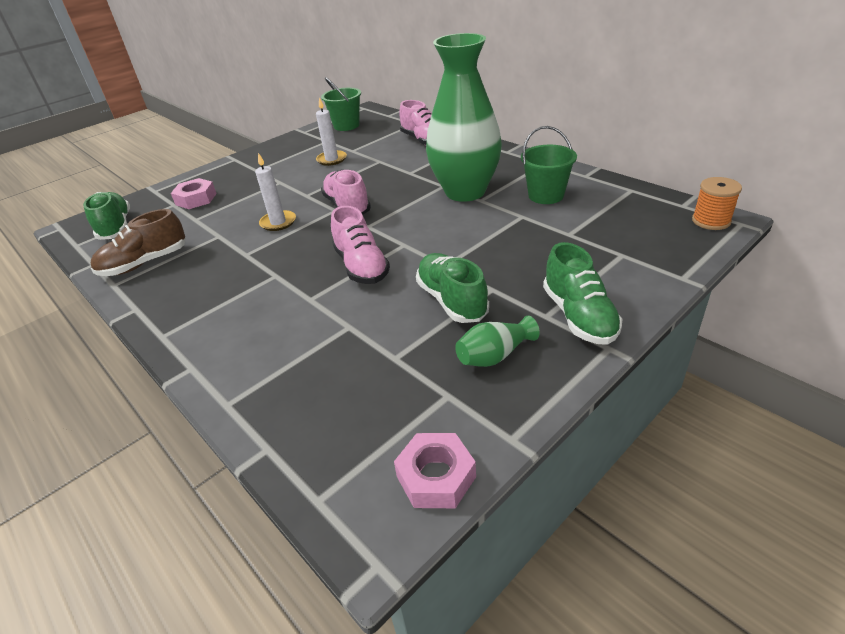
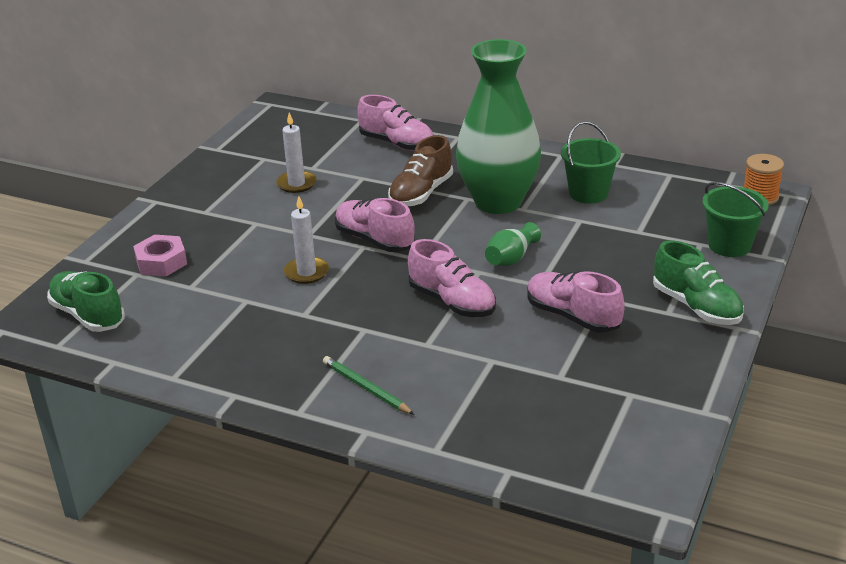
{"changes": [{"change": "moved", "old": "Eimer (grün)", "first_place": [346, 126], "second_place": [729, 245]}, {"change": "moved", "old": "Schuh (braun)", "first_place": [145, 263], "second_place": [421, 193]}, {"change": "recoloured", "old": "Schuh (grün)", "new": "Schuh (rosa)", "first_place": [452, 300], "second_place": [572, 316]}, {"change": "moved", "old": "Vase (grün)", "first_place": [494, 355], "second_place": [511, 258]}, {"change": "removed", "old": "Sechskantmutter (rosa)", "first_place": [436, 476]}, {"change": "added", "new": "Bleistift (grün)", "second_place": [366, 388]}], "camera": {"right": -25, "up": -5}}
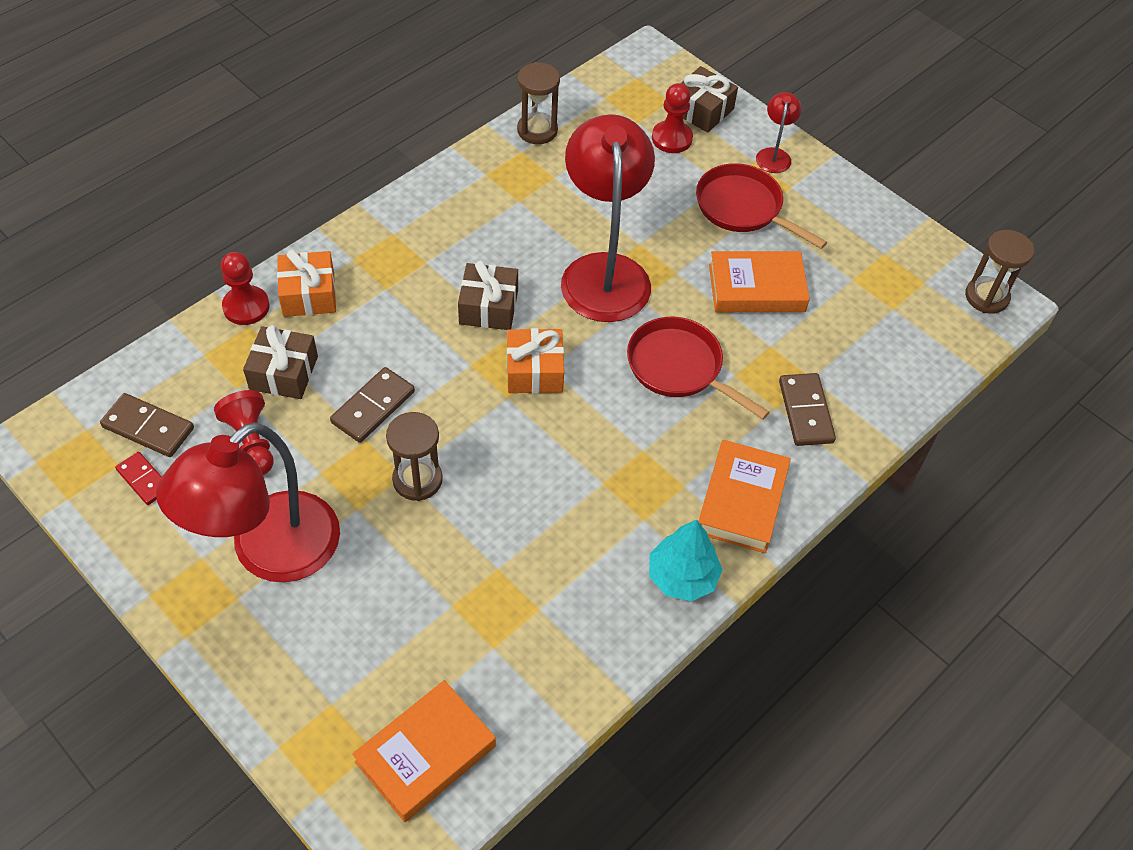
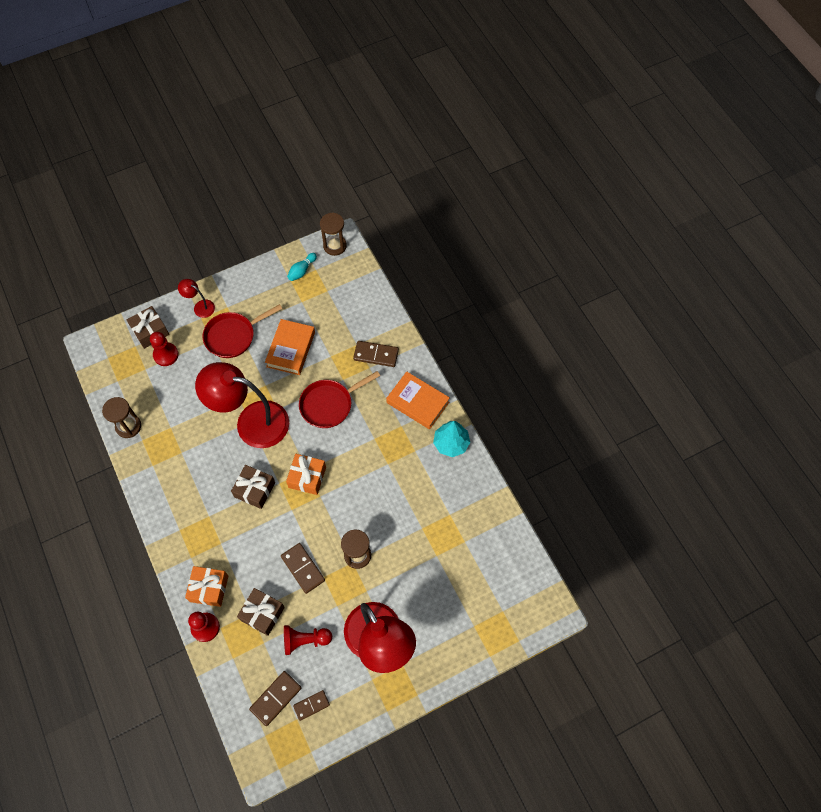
{"changes": [{"change": "recoloured", "old": "Dominostein (rot)", "new": "Dominostein (braun)", "first_place": [144, 480], "second_place": [311, 705]}, {"change": "removed", "old": "Buch (orange)", "first_place": [426, 754]}, {"change": "added", "new": "Bowlingkegel (türkis)", "second_place": [302, 271]}], "camera": {"right": -70, "up": 10}}
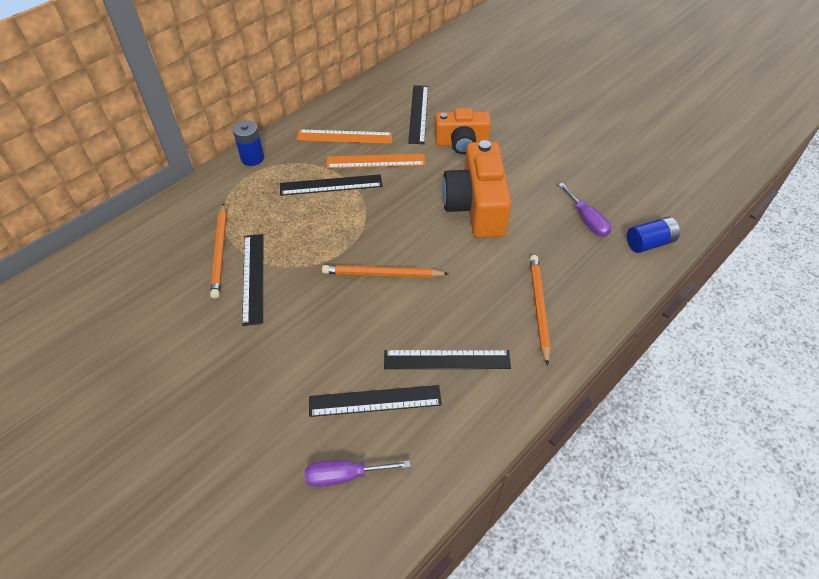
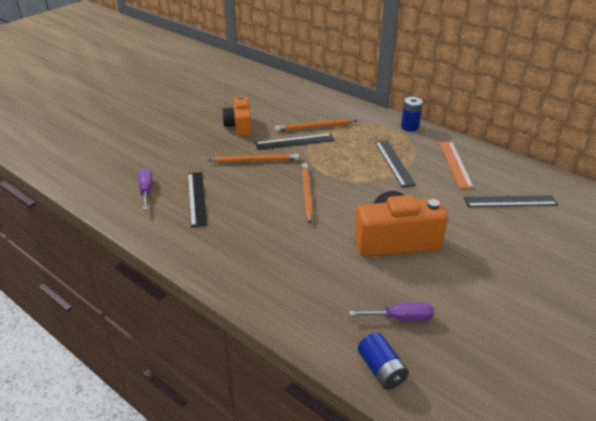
{"changes": [{"change": "moved", "old": "Kamera (orange)", "first_place": [461, 143], "second_place": [239, 126]}, {"change": "removed", "old": "Lineal (orange)", "first_place": [375, 161]}, {"change": "turned", "old": "Schraubenzieher (lila)", "first_place": [587, 220], "second_place": [401, 318], "degrees": -150}, {"change": "moved", "old": "Bleistift (orange)", "first_place": [538, 307], "second_place": [255, 161]}, {"change": "removed", "old": "Lineal (schwarz)", "first_place": [447, 360]}], "camera": {"right": 85, "up": -15}}
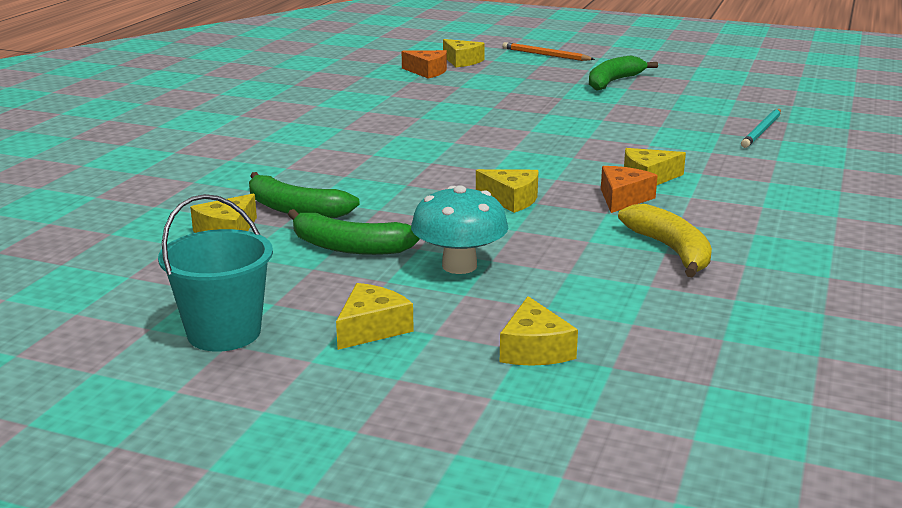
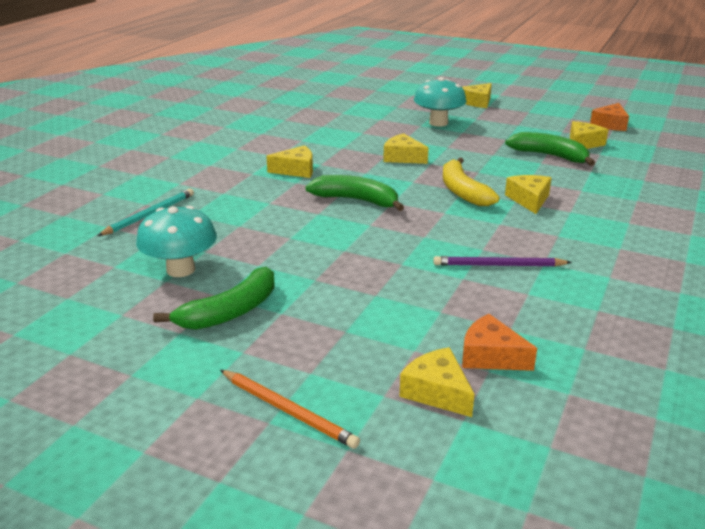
{"changes": [{"change": "moved", "old": "Käse (orange)", "first_place": [623, 198], "second_place": [610, 124]}, {"change": "removed", "old": "Eimer (türkis)", "first_place": [224, 333]}, {"change": "moved", "old": "Banane (gelb)", "first_place": [671, 250], "second_place": [462, 191]}, {"change": "moved", "old": "Banane (grün)", "first_place": [349, 247], "second_place": [356, 200]}, {"change": "moved", "old": "Käse (gelb)", "first_place": [534, 349], "second_place": [529, 200]}, {"change": "added", "new": "Pilz (türkis)", "second_place": [180, 270]}, {"change": "added", "new": "Bleistift (lila)", "second_place": [498, 265]}], "camera": {"right": -175, "up": 5}}
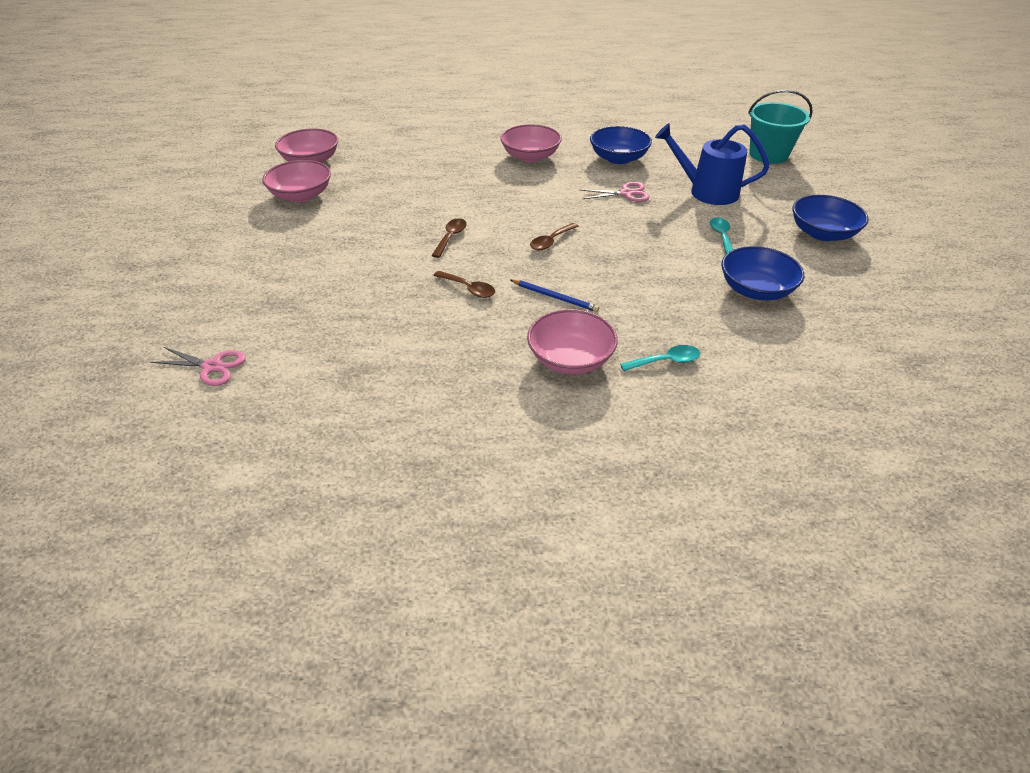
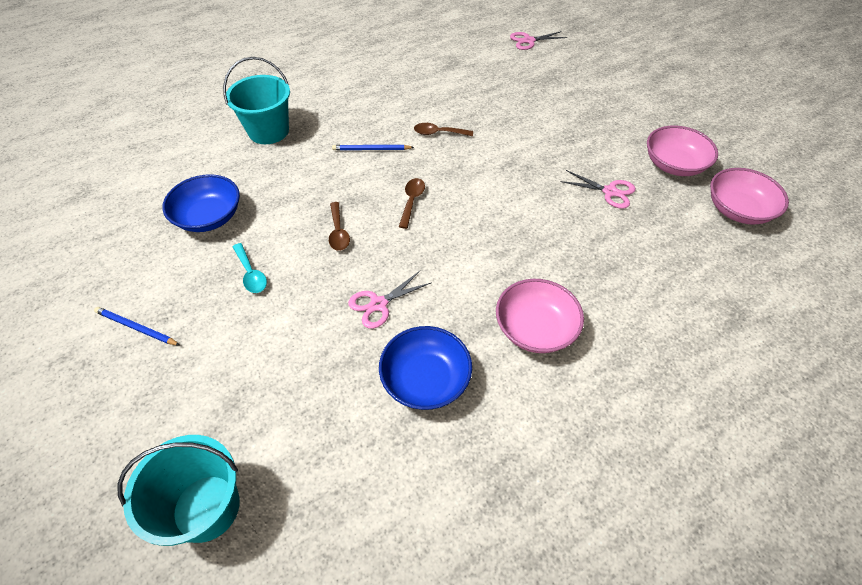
{"changes": [{"change": "removed", "old": "Gießkanne (blau)", "first_place": [706, 191]}, {"change": "replaced", "old": "Schüssel (blau)", "new": "Bleistift (blau)", "first_place": [822, 233], "second_place": [136, 328]}, {"change": "moved", "old": "Löffel (braun)", "first_place": [451, 237], "second_place": [338, 232]}, {"change": "removed", "old": "Schüssel (rosa)", "first_place": [570, 359]}, {"change": "replaced", "old": "Löffel (türkis)", "new": "Eimer (türkis)", "first_place": [666, 361], "second_place": [268, 131]}, {"change": "added", "new": "Schere (rosa)", "second_place": [609, 192]}], "camera": {"right": 150, "up": 10}}
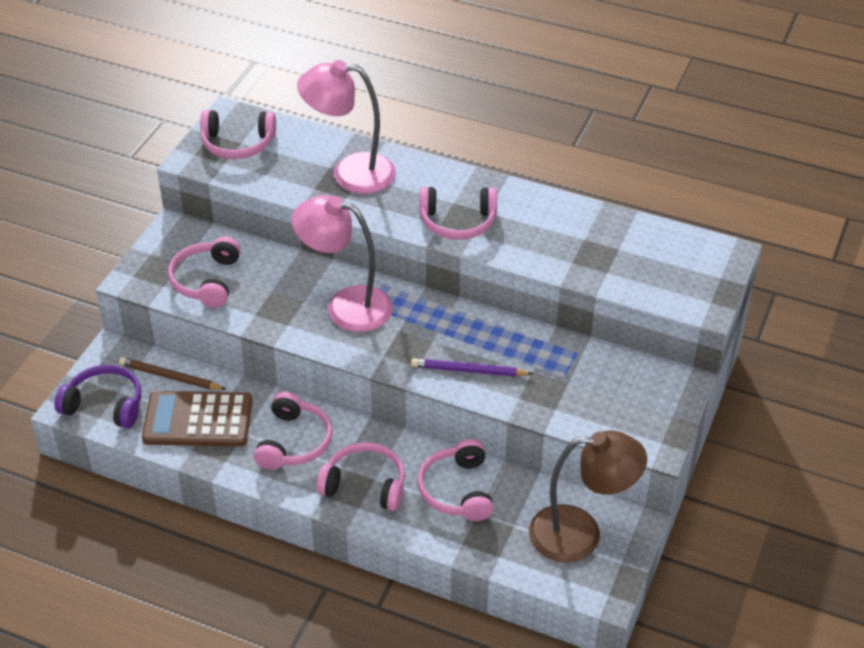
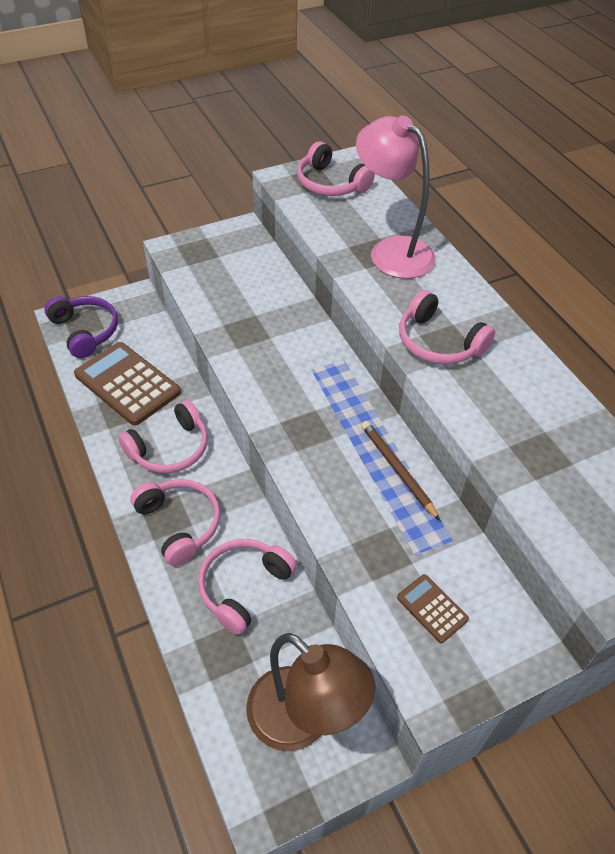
{"changes": [{"change": "removed", "old": "Lampe (rosa)", "first_place": [346, 306]}, {"change": "removed", "old": "Kopfhörer (rosa)", "first_place": [206, 281]}, {"change": "moved", "old": "Bleistift (braun)", "first_place": [170, 377], "second_place": [397, 470]}, {"change": "removed", "old": "Bleistift (lila)", "first_place": [469, 370]}, {"change": "added", "new": "Taschenrechner (braun)", "second_place": [432, 608]}], "camera": {"right": 40, "up": 5}}
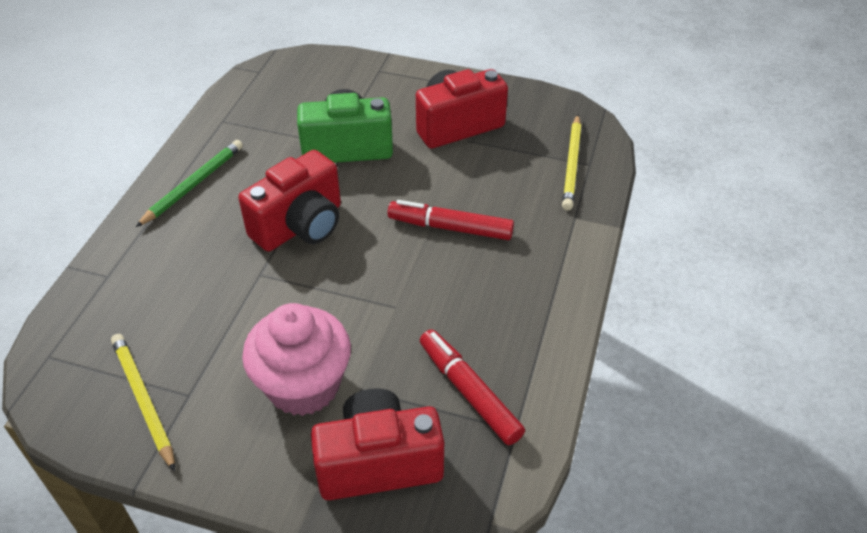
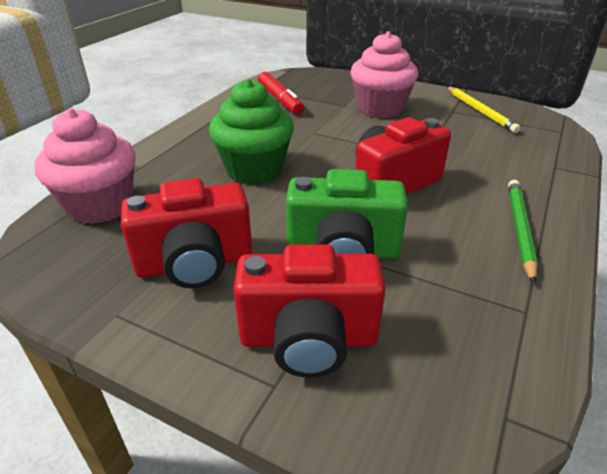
{"changes": [{"change": "replaced", "old": "Bleistift (gelb)", "new": "Muffin (rosa)", "first_place": [572, 164], "second_place": [100, 206]}, {"change": "turned", "old": "Bleistift (grün)", "first_place": [193, 185], "second_place": [519, 229], "degrees": 150}, {"change": "replaced", "old": "Filzstift (rot)", "new": "Muffin (grün)", "first_place": [450, 227], "second_place": [254, 169]}, {"change": "moved", "old": "Kamera (rot)", "first_place": [379, 462], "second_place": [308, 339]}], "camera": {"right": -170, "up": -10}}
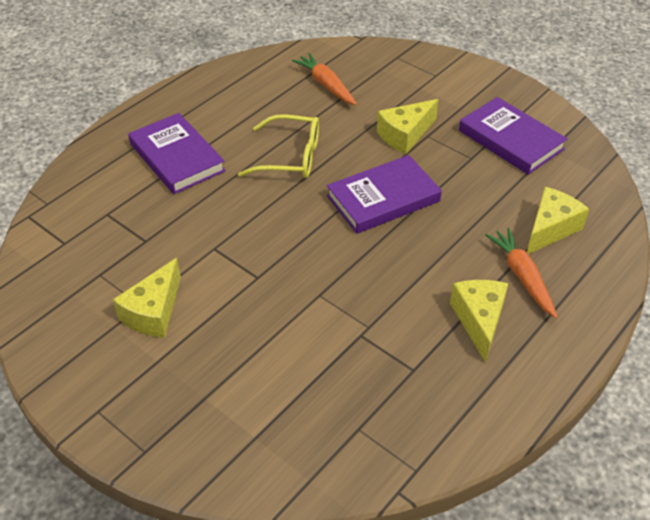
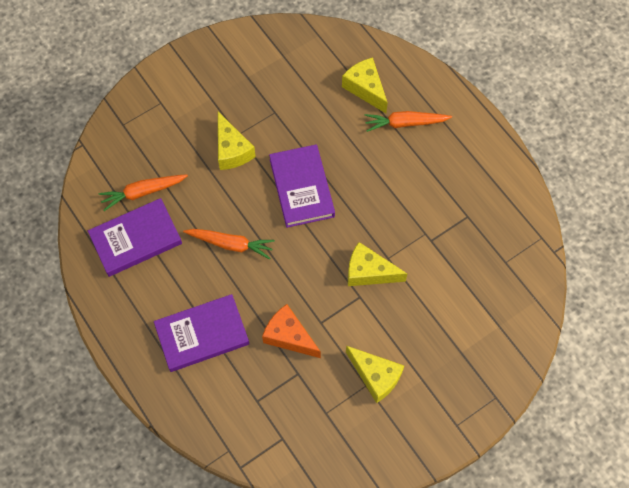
{"changes": [{"change": "moved", "old": "Buch (lila)", "first_place": [511, 140], "second_place": [136, 239]}, {"change": "replaced", "old": "Brille (gelb)", "new": "Karotte (orange)", "first_place": [289, 157], "second_place": [231, 244]}, {"change": "moved", "old": "Käse (gelb)", "first_place": [479, 320], "second_place": [369, 272]}, {"change": "added", "new": "Käse (orange)", "second_place": [289, 336]}], "camera": {"right": -75, "up": 20}}
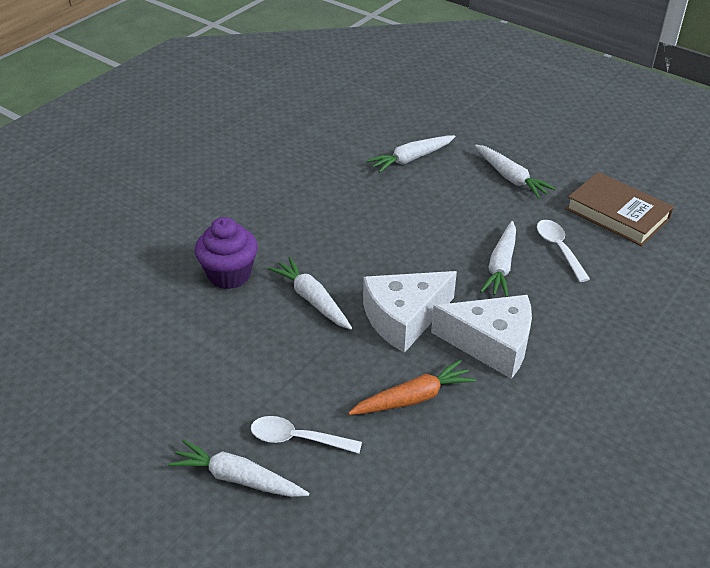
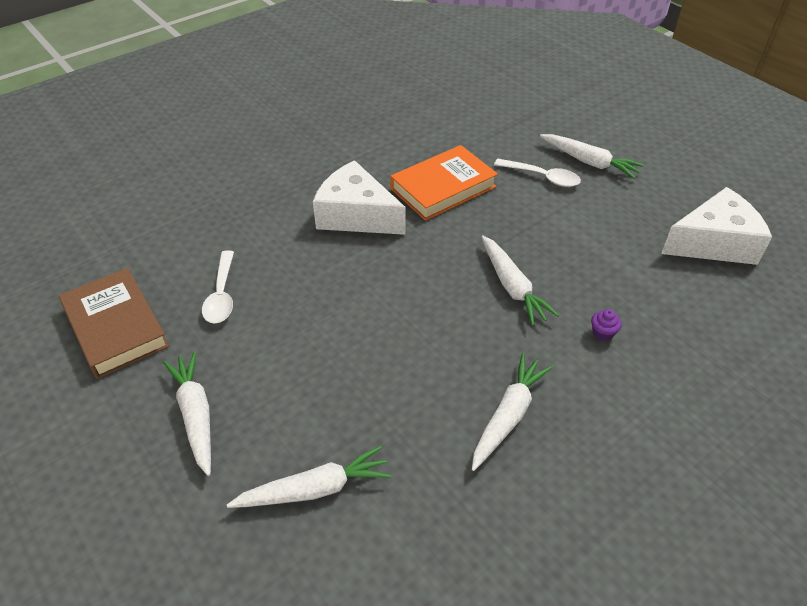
{"changes": [{"change": "resized", "old": "Muffin (lila)", "first_place": [229, 275], "second_place": [602, 333], "factor": 0.41}, {"change": "moved", "old": "Karotte (weiß)", "first_place": [501, 266], "second_place": [508, 416]}, {"change": "moved", "old": "Käse (weiß)", "first_place": [404, 318], "second_place": [714, 243]}, {"change": "replaced", "old": "Karotte (orange)", "new": "Buch (orange)", "first_place": [413, 398], "second_place": [443, 188]}], "camera": {"right": -165, "up": 5}}
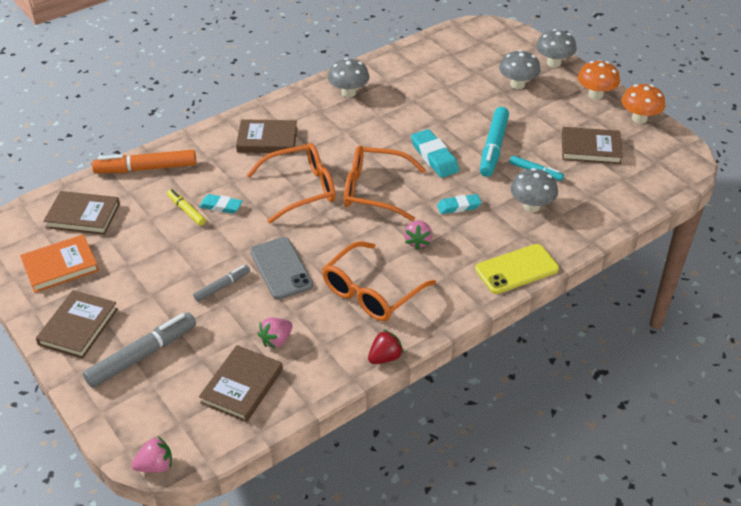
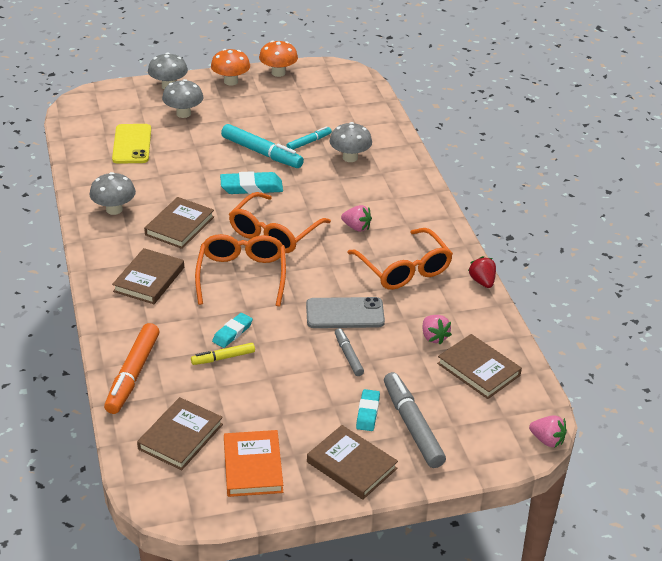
{"changes": [{"change": "moved", "old": "Buch (braun)", "first_place": [590, 148], "second_place": [180, 226]}, {"change": "moved", "old": "Radiergummi (türkis)", "first_place": [458, 206], "second_place": [367, 413]}, {"change": "moved", "old": "Handy (gelb)", "first_place": [516, 269], "second_place": [132, 144]}, {"change": "turned", "old": "Erdbeere (rosa)", "first_place": [155, 466], "second_place": [547, 440], "degrees": 120}], "camera": {"right": -70, "up": -5}}
